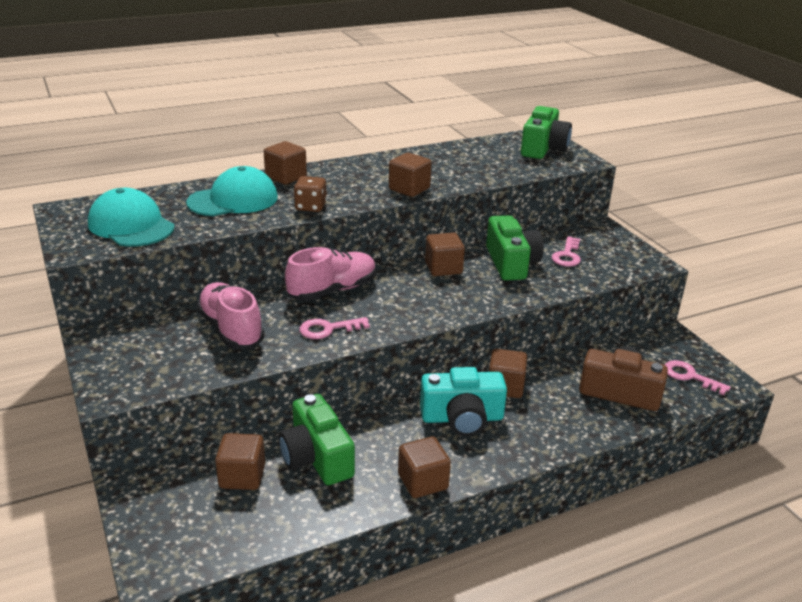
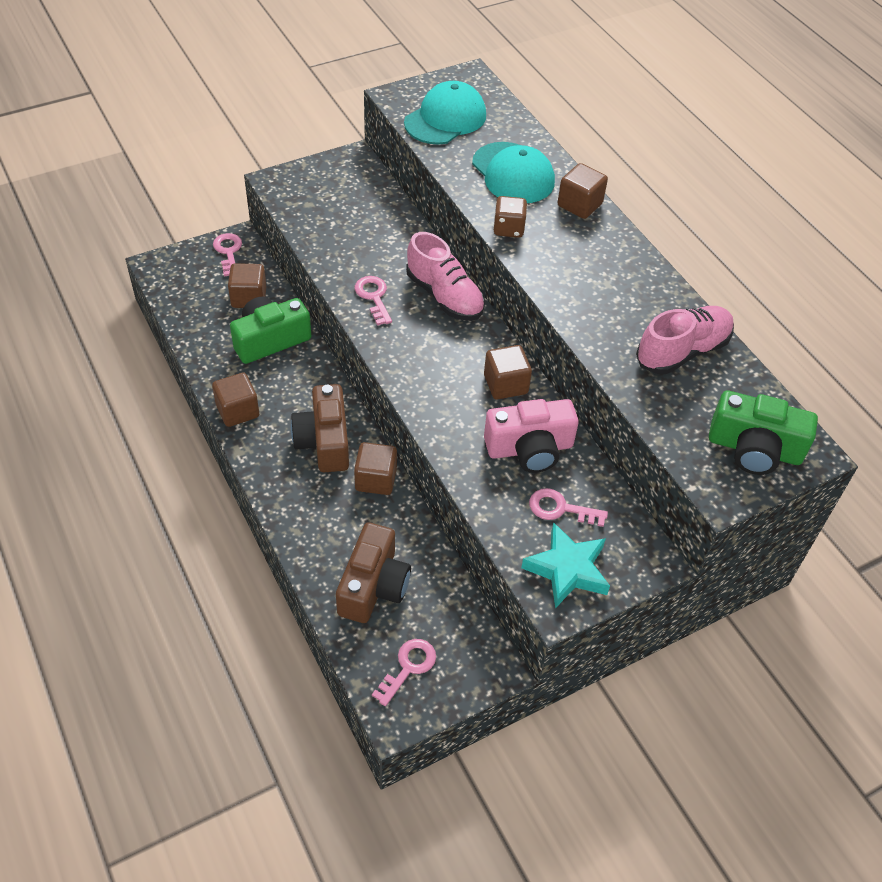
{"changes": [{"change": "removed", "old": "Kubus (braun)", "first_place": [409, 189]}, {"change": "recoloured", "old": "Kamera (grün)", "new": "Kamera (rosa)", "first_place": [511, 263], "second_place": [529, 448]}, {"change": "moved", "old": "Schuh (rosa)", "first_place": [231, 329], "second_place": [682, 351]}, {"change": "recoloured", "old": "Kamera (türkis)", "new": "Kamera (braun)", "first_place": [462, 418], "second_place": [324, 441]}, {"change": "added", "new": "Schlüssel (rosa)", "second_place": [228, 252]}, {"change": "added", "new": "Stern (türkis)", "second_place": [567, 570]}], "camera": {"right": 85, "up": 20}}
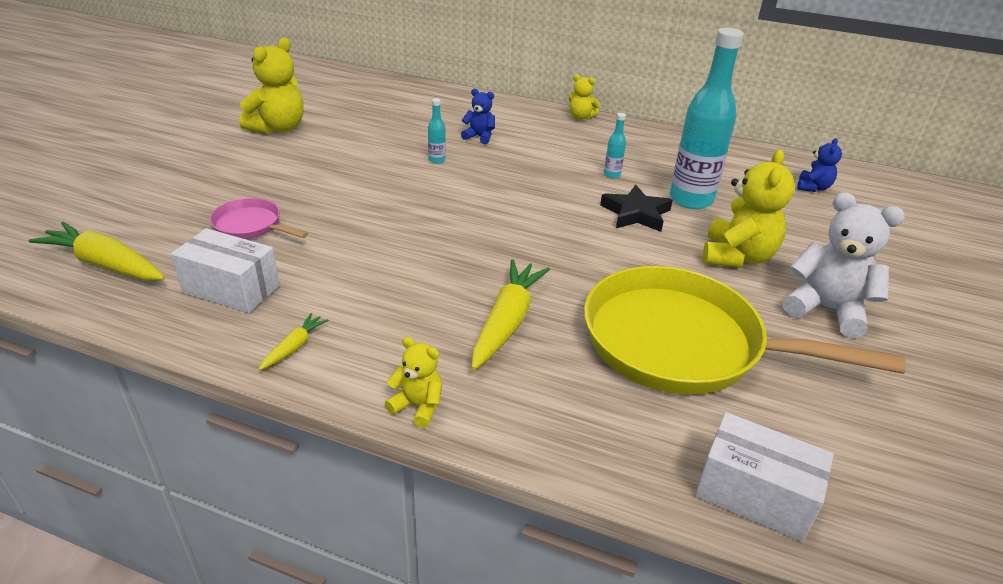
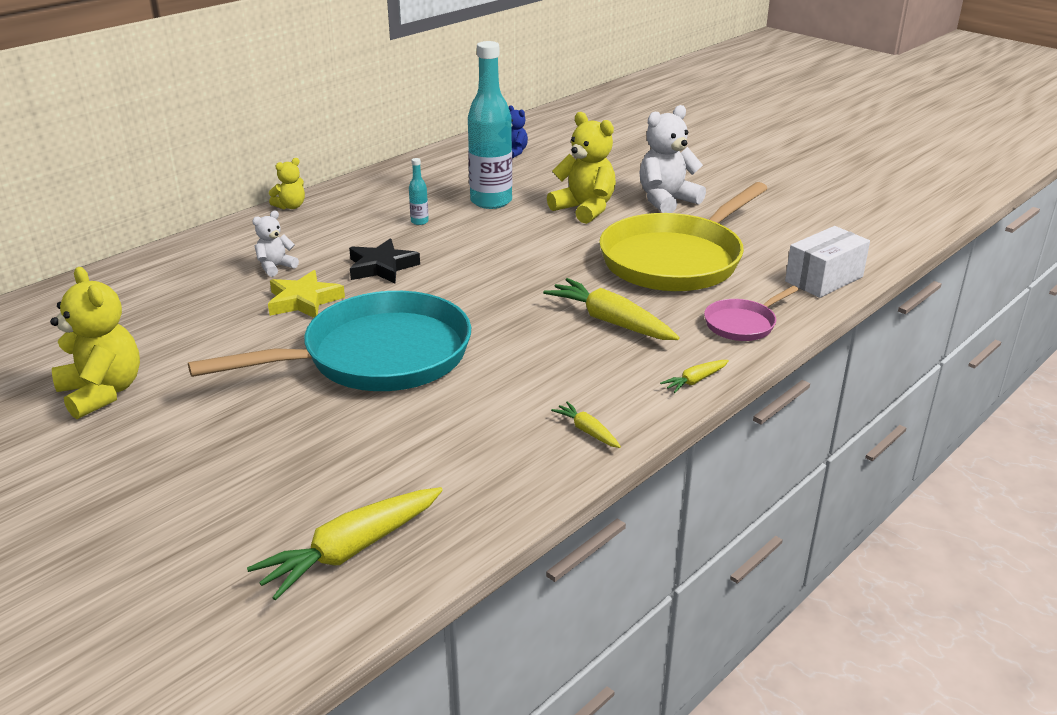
{"changes": [{"change": "recoloured", "old": "Teddybär (blau)", "new": "Teddybär (weiß)", "first_place": [479, 137], "second_place": [275, 267]}, {"change": "replaced", "old": "Flasche (türkis)", "new": "Stern (gelb)", "first_place": [437, 160], "second_place": [303, 301]}, {"change": "moved", "old": "Stern (schwarz)", "first_place": [636, 213], "second_place": [381, 267]}, {"change": "moved", "old": "Pfanne (rosa)", "first_place": [251, 226], "second_place": [743, 324]}, {"change": "removed", "old": "Schachtel (weiß)", "first_place": [231, 289]}, {"change": "replaced", "old": "Teddybär (gelb)", "new": "Karotte (gelb)", "first_place": [418, 406], "second_place": [695, 381]}, {"change": "added", "new": "Pfanne (türkis)", "second_place": [376, 356]}], "camera": {"right": -65, "up": -5}}
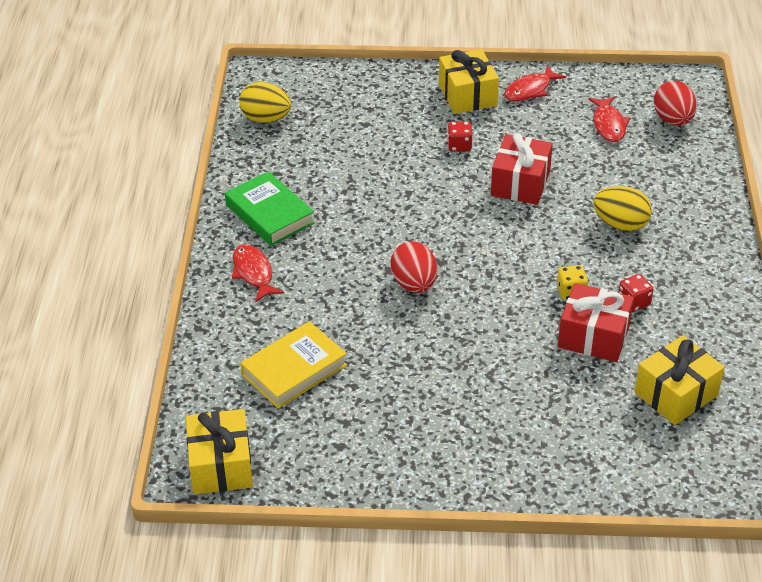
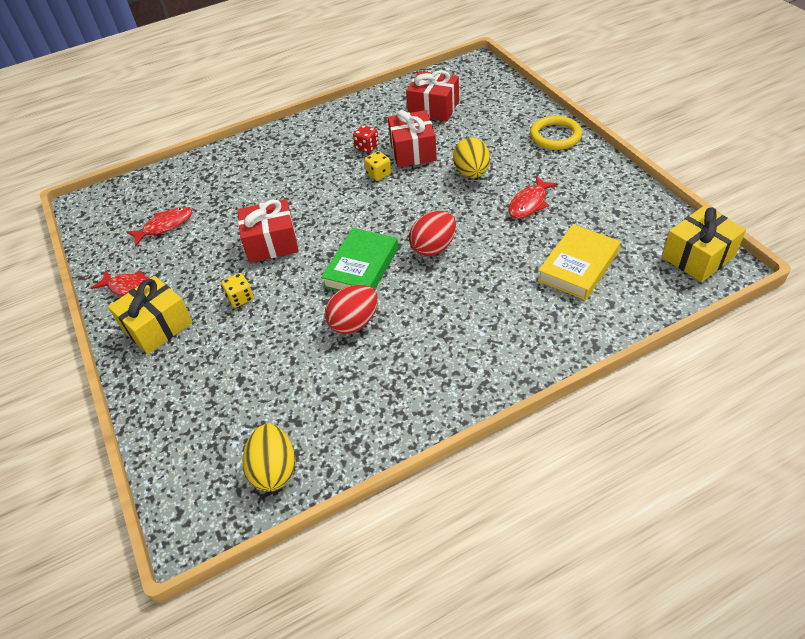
{"changes": [{"change": "moved", "old": "Ei (rot)", "first_place": [673, 120], "second_place": [354, 323]}, {"change": "recoloured", "old": "Spielwürfel (rot)", "new": "Spielwürfel (gelb)", "first_place": [459, 146], "second_place": [240, 298]}, {"change": "moved", "old": "Buch (grün)", "first_place": [269, 214], "second_place": [361, 267]}, {"change": "moved", "old": "Ei (gelb)", "first_place": [620, 224], "second_place": [471, 173]}, {"change": "moved", "old": "Fisch (rot)", "first_place": [254, 273], "second_place": [529, 203]}, {"change": "turned", "old": "Buch (gelb)", "first_place": [294, 370], "second_place": [578, 266], "degrees": -75}, {"change": "recoloured", "old": "Geschenk (gelb)", "new": "Geschenk (rot)", "first_place": [676, 394], "second_place": [433, 108]}, {"change": "added", "new": "Ring (gelb)", "second_place": [555, 136]}], "camera": {"right": -115, "up": 5}}
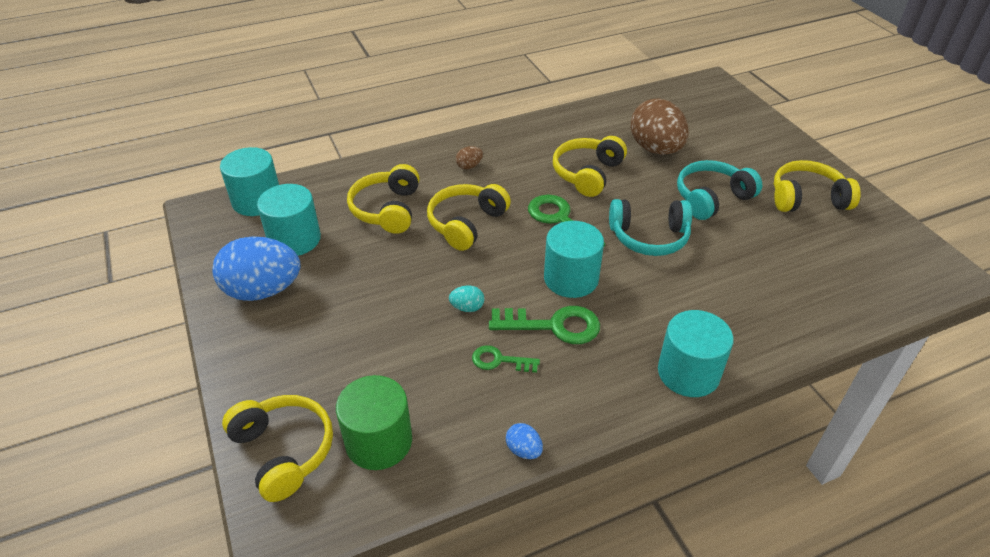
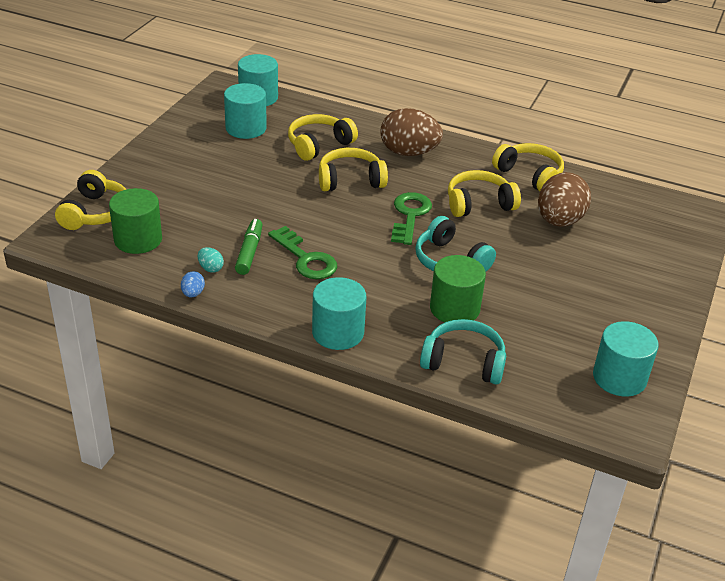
{"changes": [{"change": "resized", "old": "Ei (braun)", "first_place": [469, 166], "second_place": [409, 152], "factor": 2.41}, {"change": "moved", "old": "Kopfhörer (türkis)", "first_place": [711, 198], "second_place": [464, 362]}, {"change": "moved", "old": "Kopfhörer (gelb)", "first_place": [807, 198], "second_place": [529, 175]}, {"change": "moved", "old": "Vollzylinder (türkis)", "first_place": [571, 278], "second_place": [619, 378]}, {"change": "removed", "old": "Ei (blau)", "first_place": [263, 290]}, {"change": "moved", "old": "Ei (türkis)", "first_place": [467, 308], "second_place": [210, 268]}, {"change": "replaced", "old": "Schlüssel (grün)", "new": "Filzstift (grün)", "first_place": [500, 360], "second_place": [249, 252]}, {"change": "added", "new": "Vollzylinder (grün)", "second_place": [454, 308]}], "camera": {"right": 45, "up": -5}}
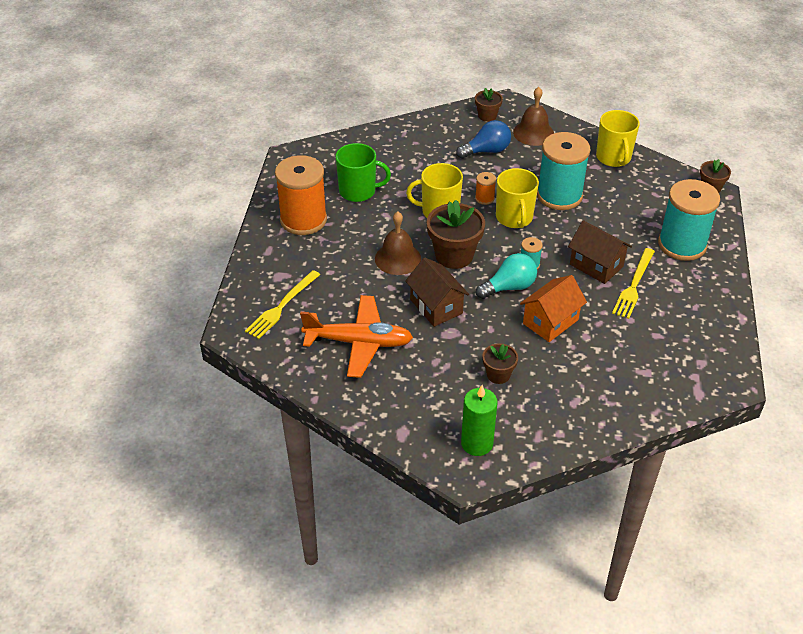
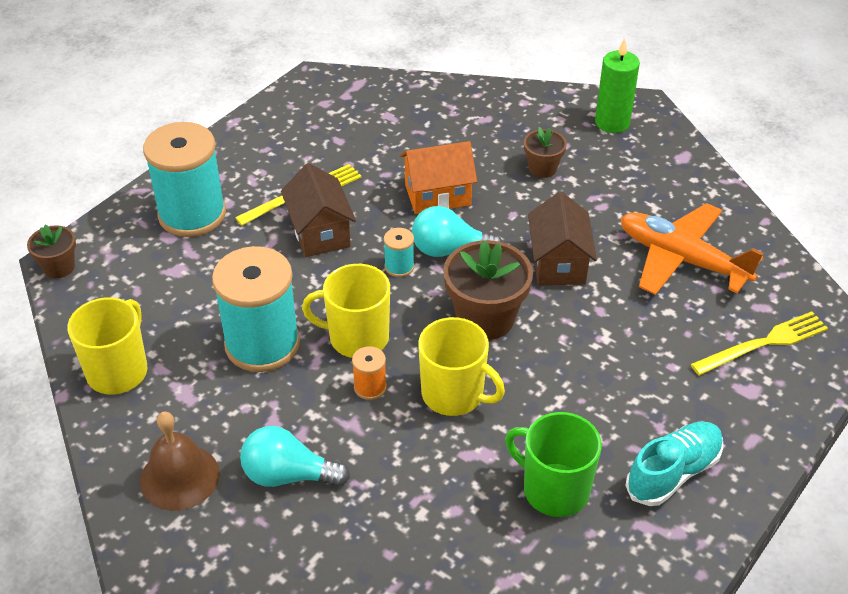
{"changes": [{"change": "removed", "old": "Blumentopf (braun)", "first_place": [487, 116]}, {"change": "recoloured", "old": "Glühbirne (blau)", "new": "Glühbirne (türkis)", "first_place": [486, 151], "second_place": [288, 475]}, {"change": "replaced", "old": "Garnrolle (orange)", "new": "Schuh (türkis)", "first_place": [303, 220], "second_place": [673, 472]}, {"change": "turned", "old": "Tasse (gelb)", "first_place": [514, 218], "second_place": [357, 338], "degrees": -105}, {"change": "removed", "old": "Glocke (braun)", "first_place": [398, 258]}], "camera": {"right": -150, "up": 0}}
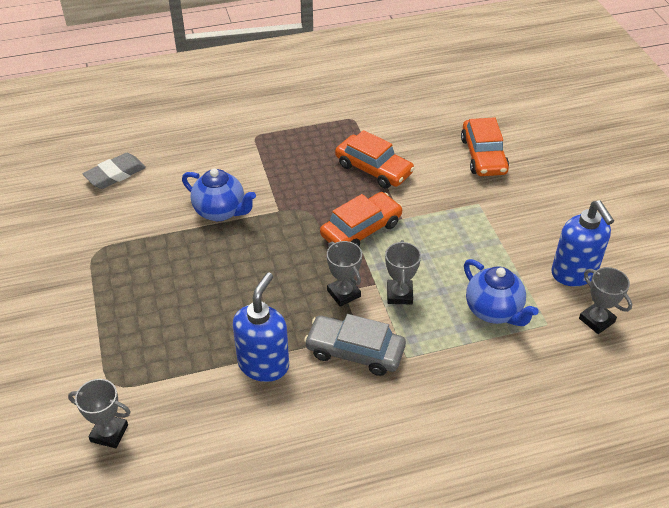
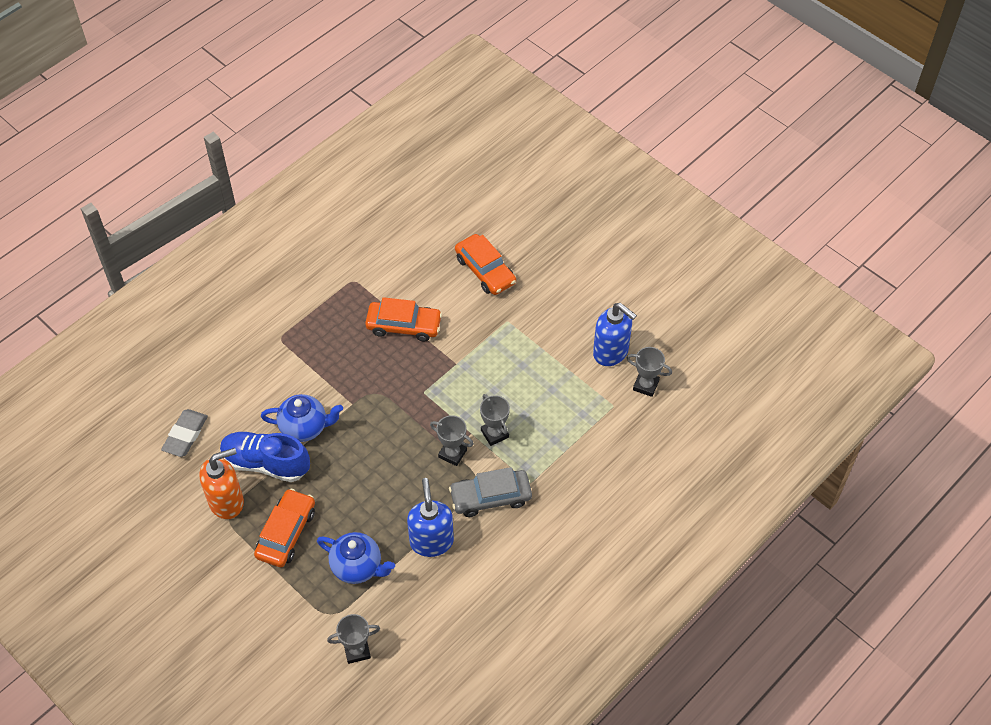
{"changes": [{"change": "moved", "old": "Auto (orange)", "first_place": [361, 229], "second_place": [286, 533]}, {"change": "moved", "old": "Teekanne (blau)", "first_place": [494, 311], "second_place": [357, 567]}, {"change": "added", "new": "Schuh (blau)", "second_place": [266, 463]}, {"change": "added", "new": "Seifenspender (orange)", "second_place": [227, 501]}], "camera": {"right": -30, "up": 10}}
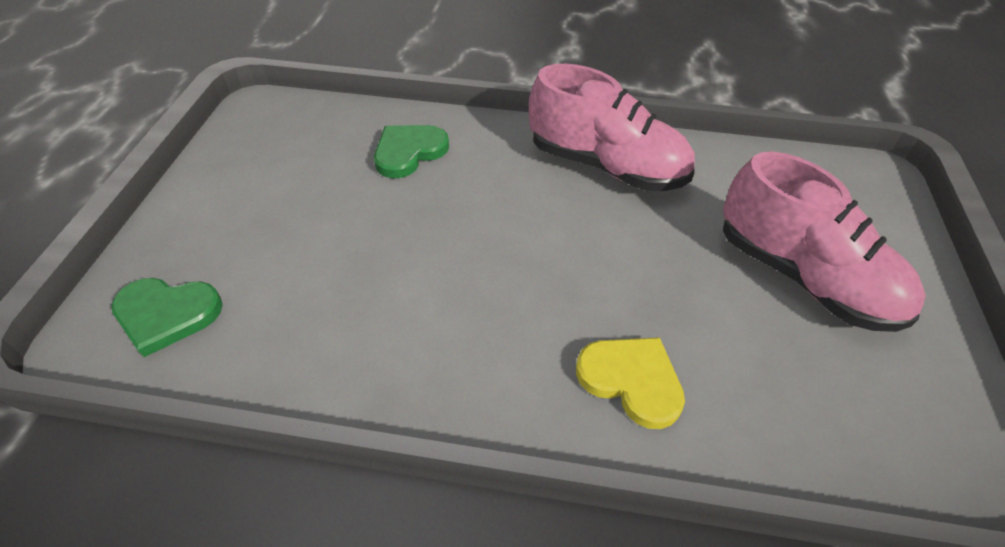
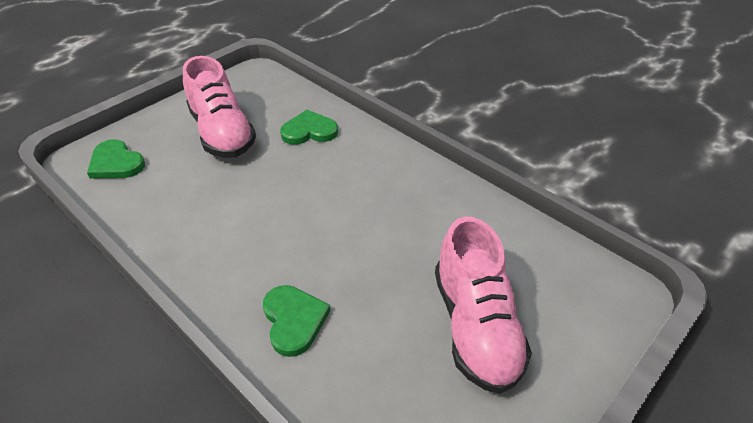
{"changes": [{"change": "moved", "old": "Schuh (rosa)", "first_place": [606, 166], "second_place": [222, 133]}, {"change": "recoloured", "old": "Herz (gelb)", "new": "Herz (grün)", "first_place": [631, 380], "second_place": [294, 320]}], "camera": {"right": 35, "up": -5}}
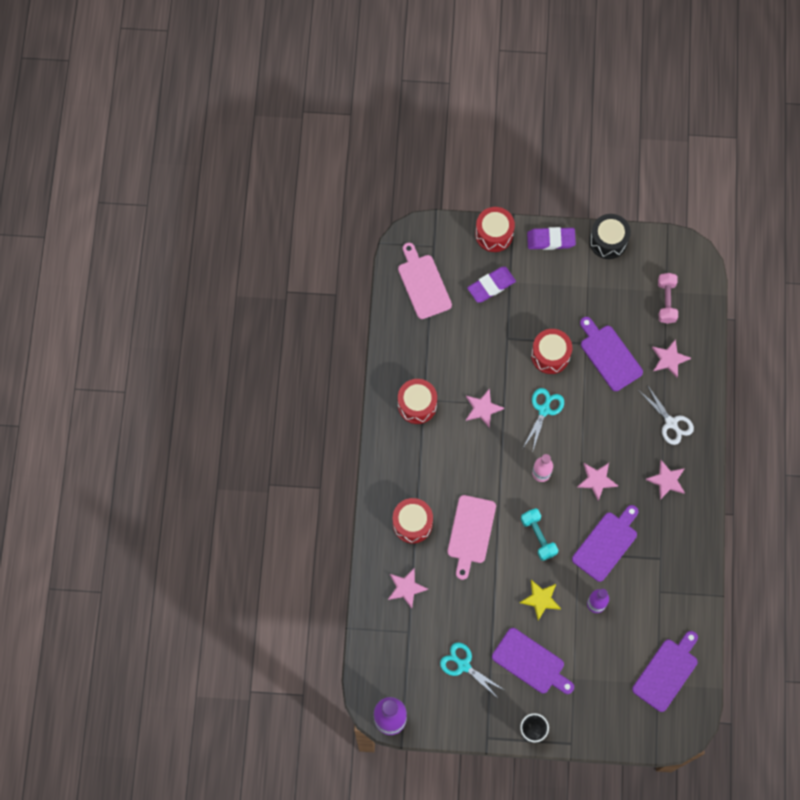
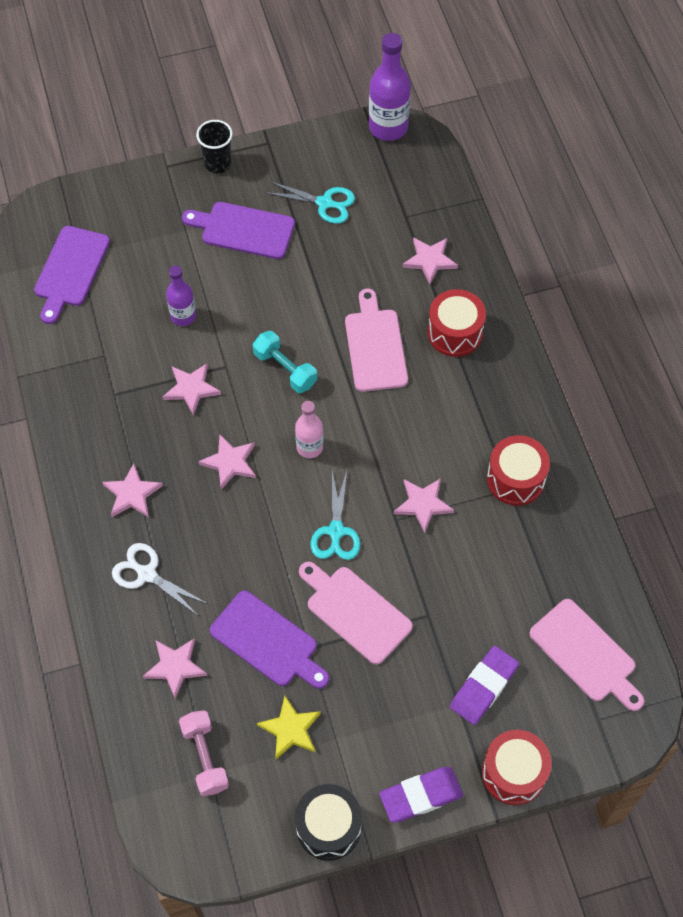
{"changes": [{"change": "replaced", "old": "Trommel (rot)", "new": "Schneidebrett (rosa)", "first_place": [550, 355], "second_place": [355, 611]}, {"change": "replaced", "old": "Schneidebrett (lila)", "new": "Stern (rosa)", "first_place": [606, 544], "second_place": [191, 389]}, {"change": "moved", "old": "Stern (gelb)", "first_place": [541, 599], "second_place": [290, 729]}], "camera": {"right": 160, "up": -10}}
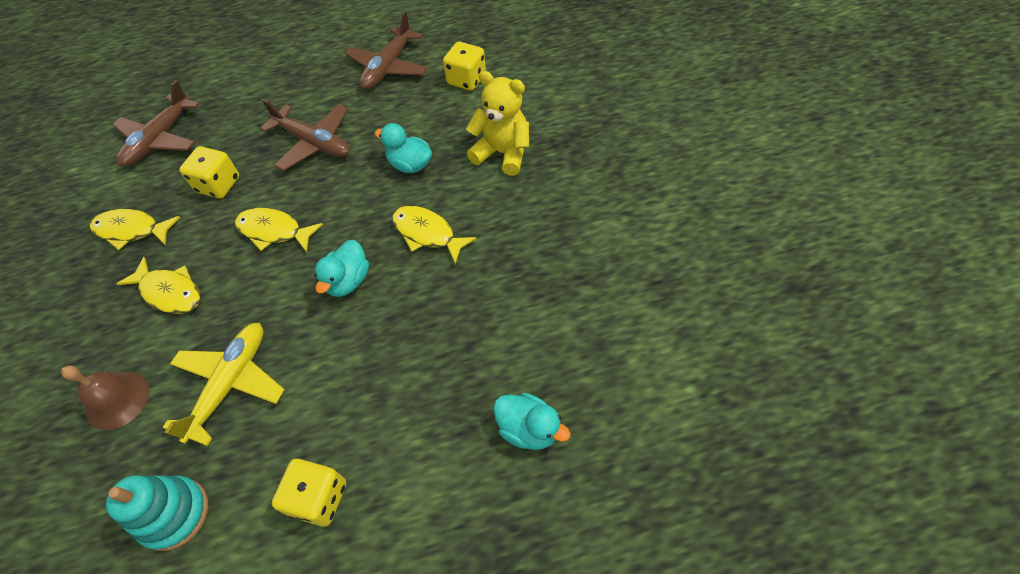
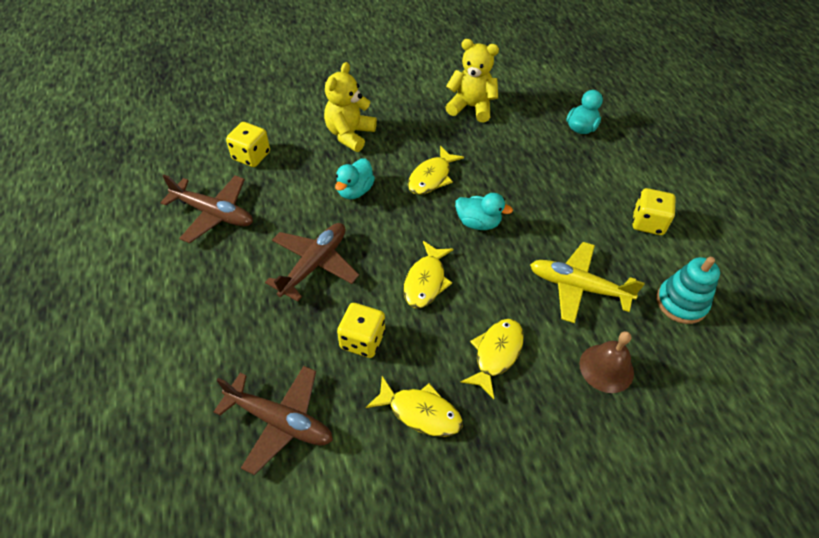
{"changes": [{"change": "turned", "old": "Fisch (gelb)", "first_place": [131, 230], "second_place": [420, 412], "degrees": -75}, {"change": "added", "new": "Teddybär (gelb)", "second_place": [471, 107]}], "camera": {"right": -95, "up": -5}}
